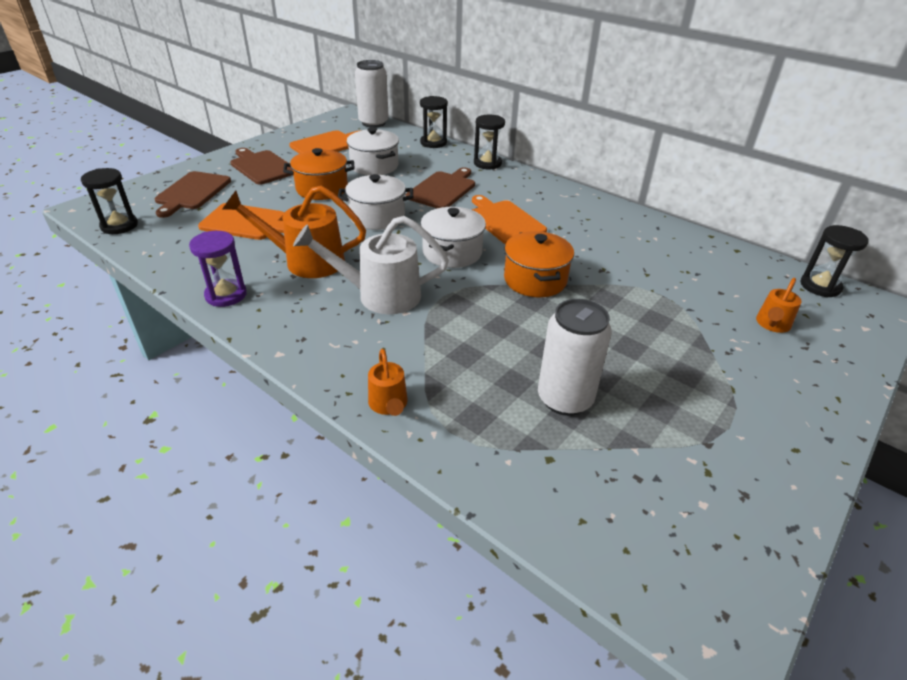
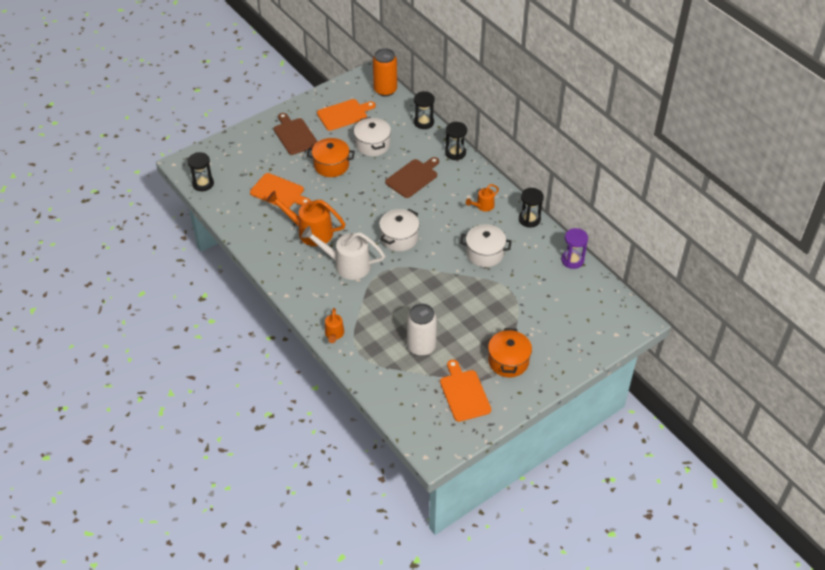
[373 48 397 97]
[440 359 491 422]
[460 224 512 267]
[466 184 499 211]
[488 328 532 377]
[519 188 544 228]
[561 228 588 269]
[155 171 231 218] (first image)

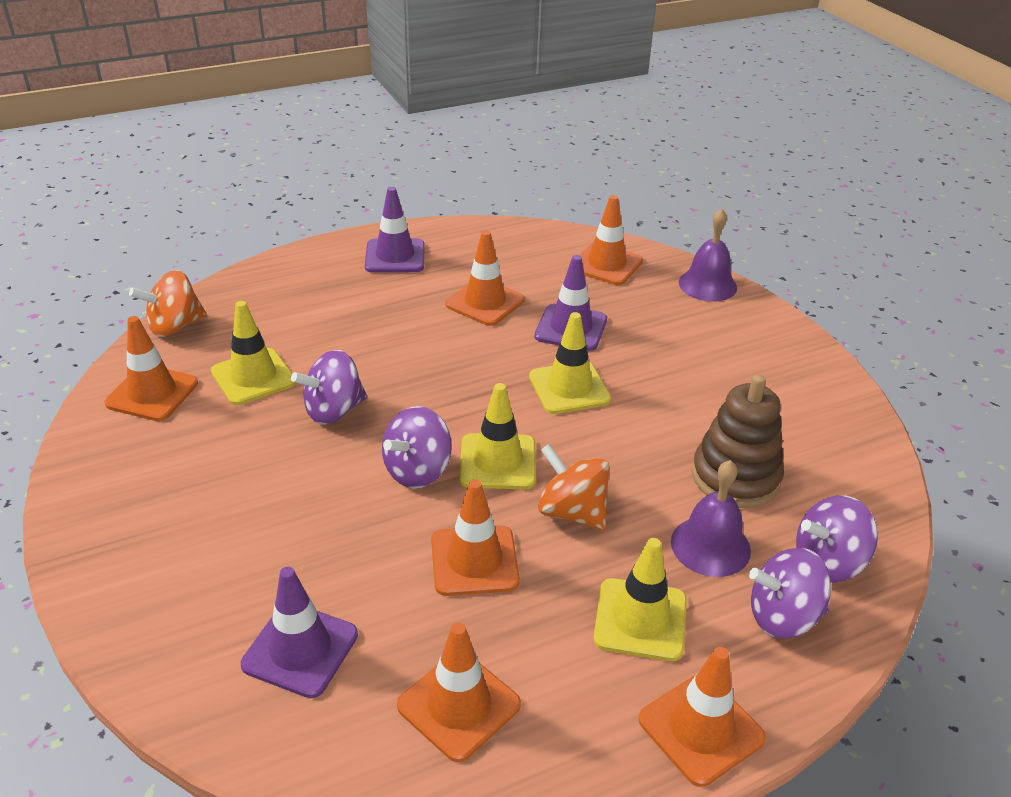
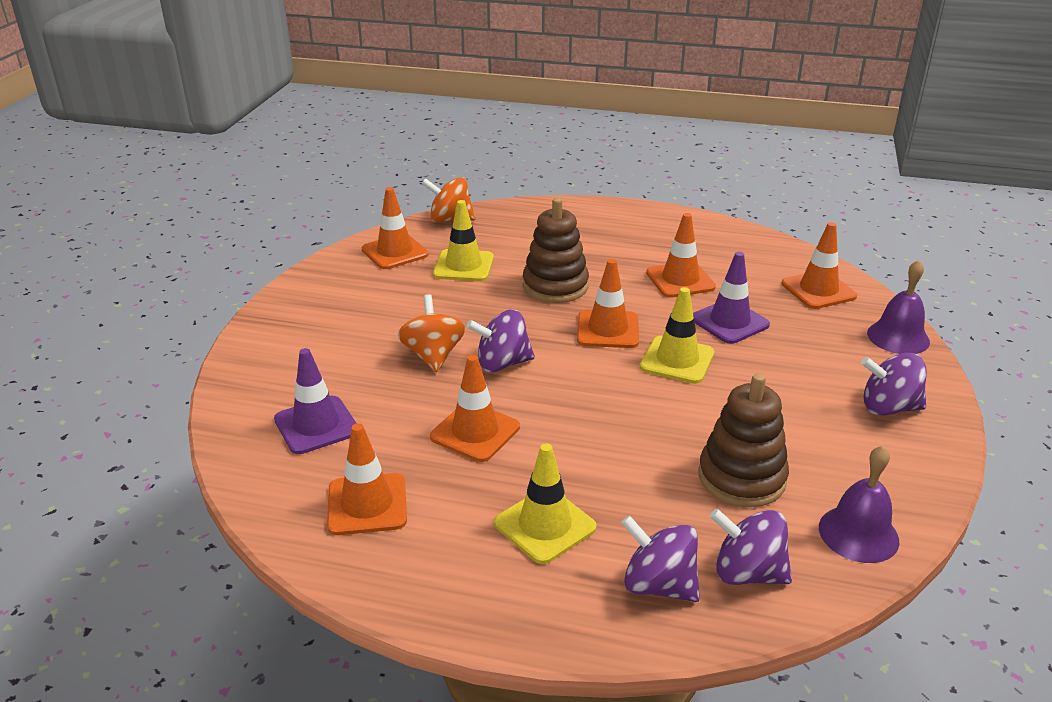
[398 294 465 372]
[523 198 589 303]
[577 259 639 348]
[819 446 899 563]
[861 353 927 416]
[365 187 425 273] (first image)
[459 383 536 489] (first image)

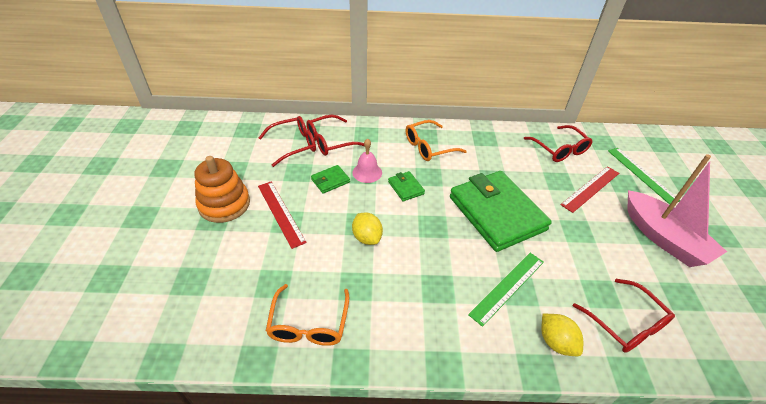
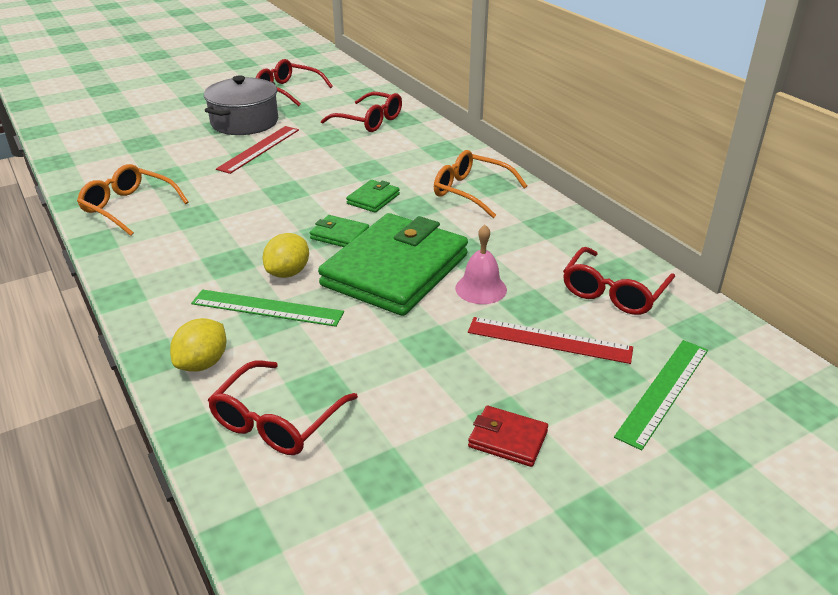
[77 164 189 236]
[204 76 278 135]
[256 59 333 106]
[263 233 309 278]
[310 215 369 247]
[455 225 507 304]
[468 406 548 467]

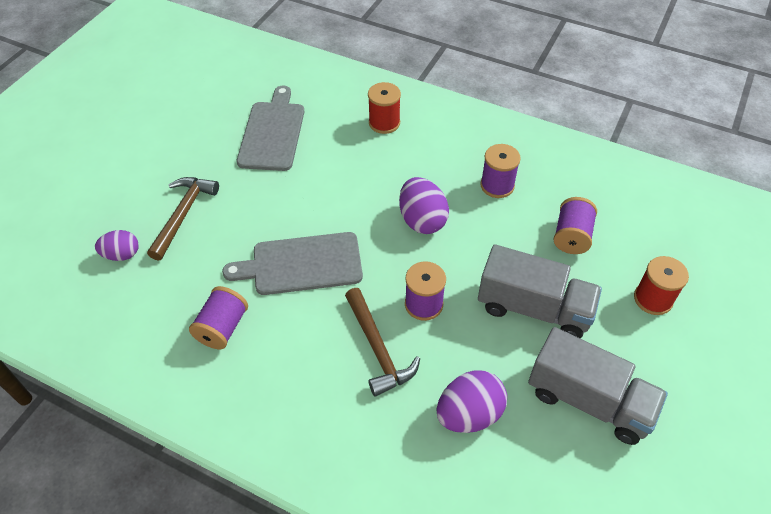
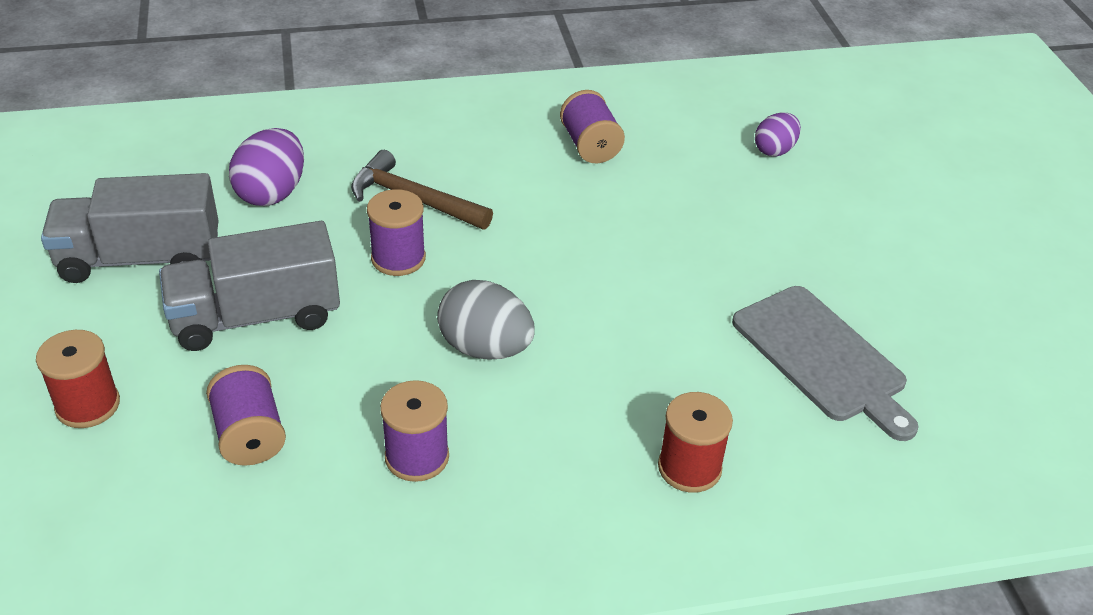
[437 280 535 359]
[147 177 219 261] (first image)
[222 232 363 295] (first image)

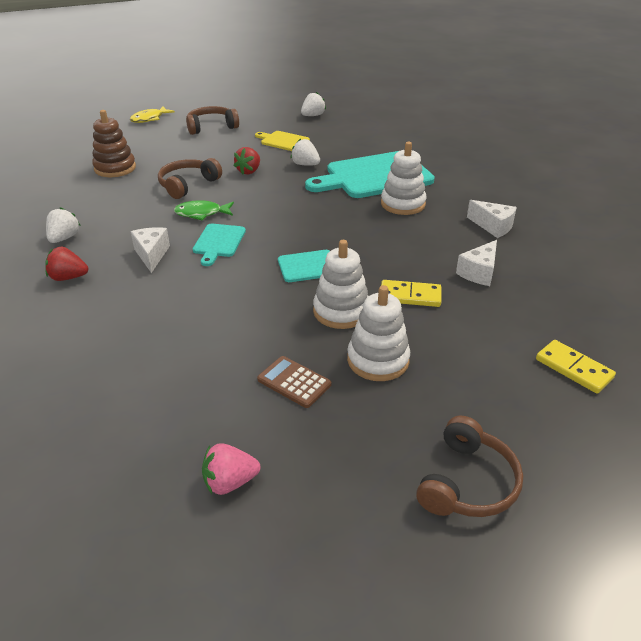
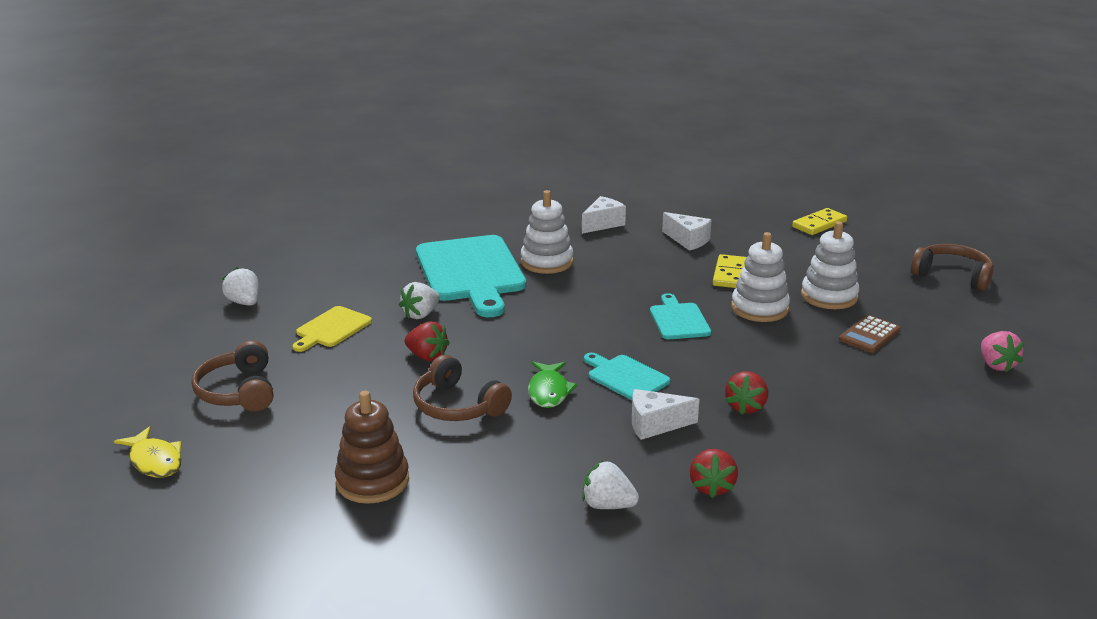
[584 353 670 400]
[725 371 768 415]

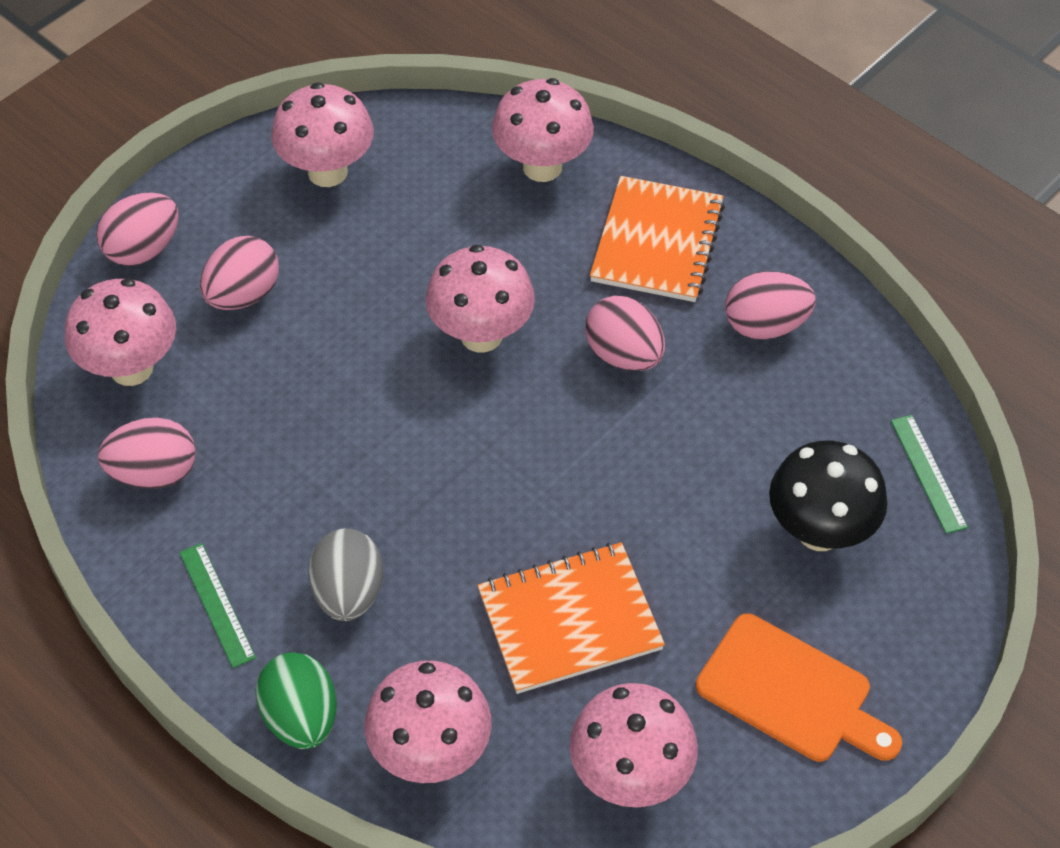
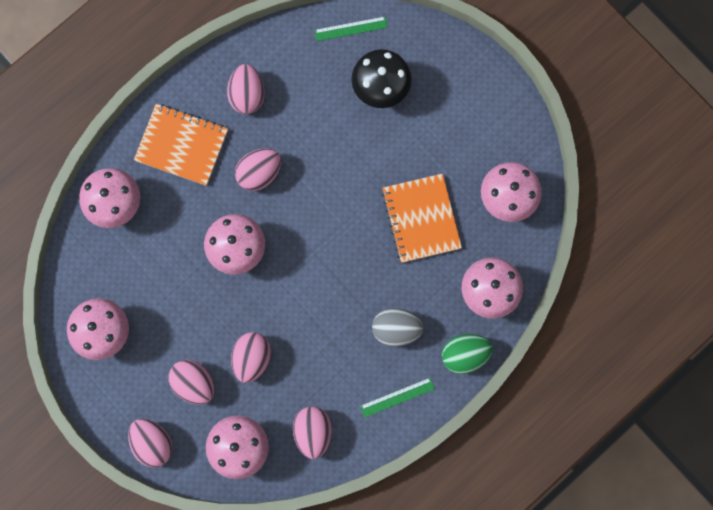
[231 332 271 383]
[696 613 902 762] (first image)

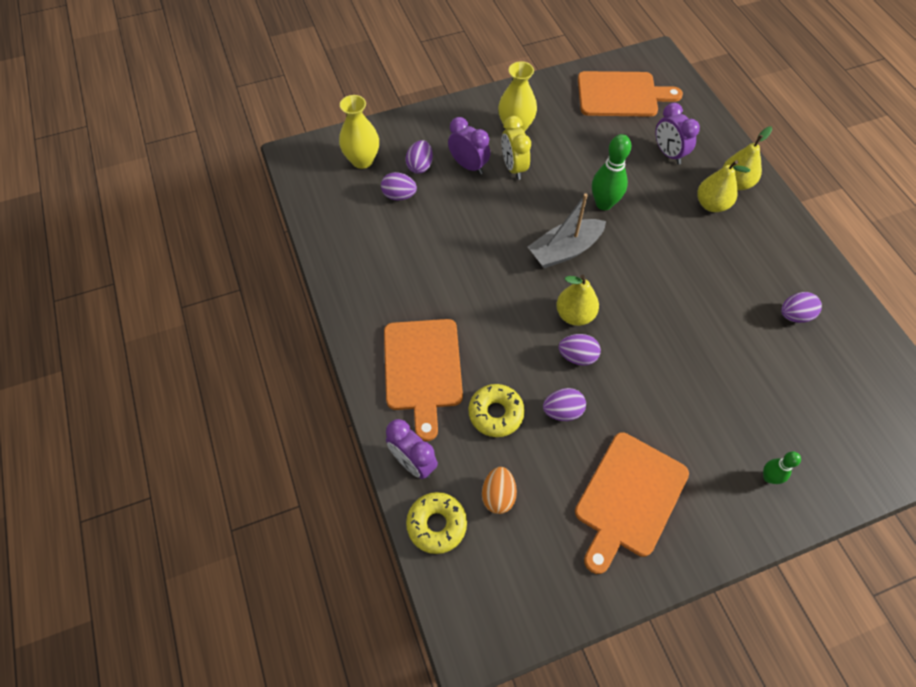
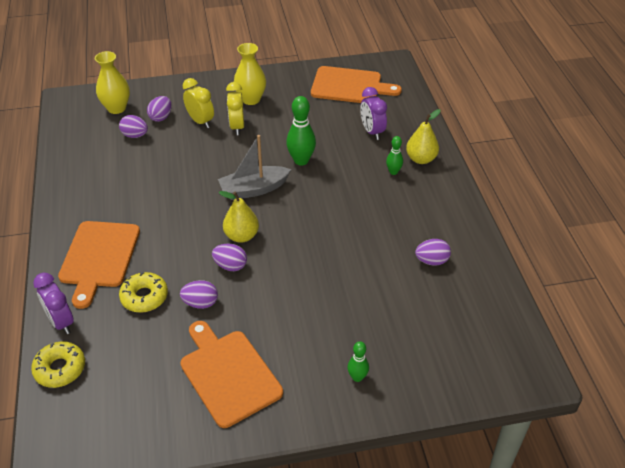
[180 321 283 428]
[183 78 214 128]
[386 136 403 175]
[482 467 517 514] (first image)

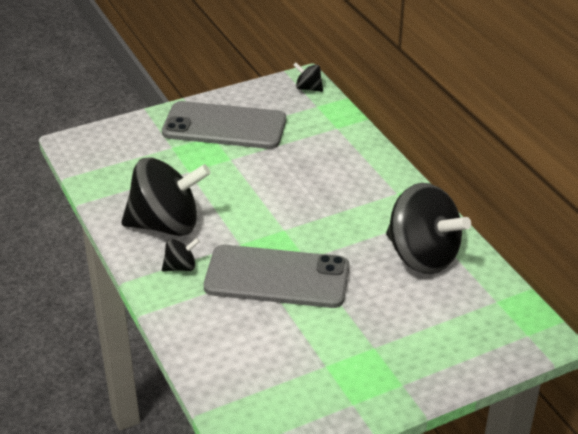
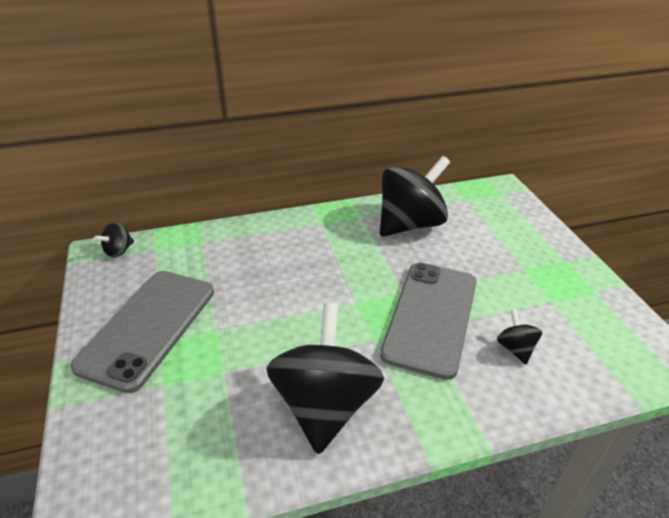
[497 309 542 365]

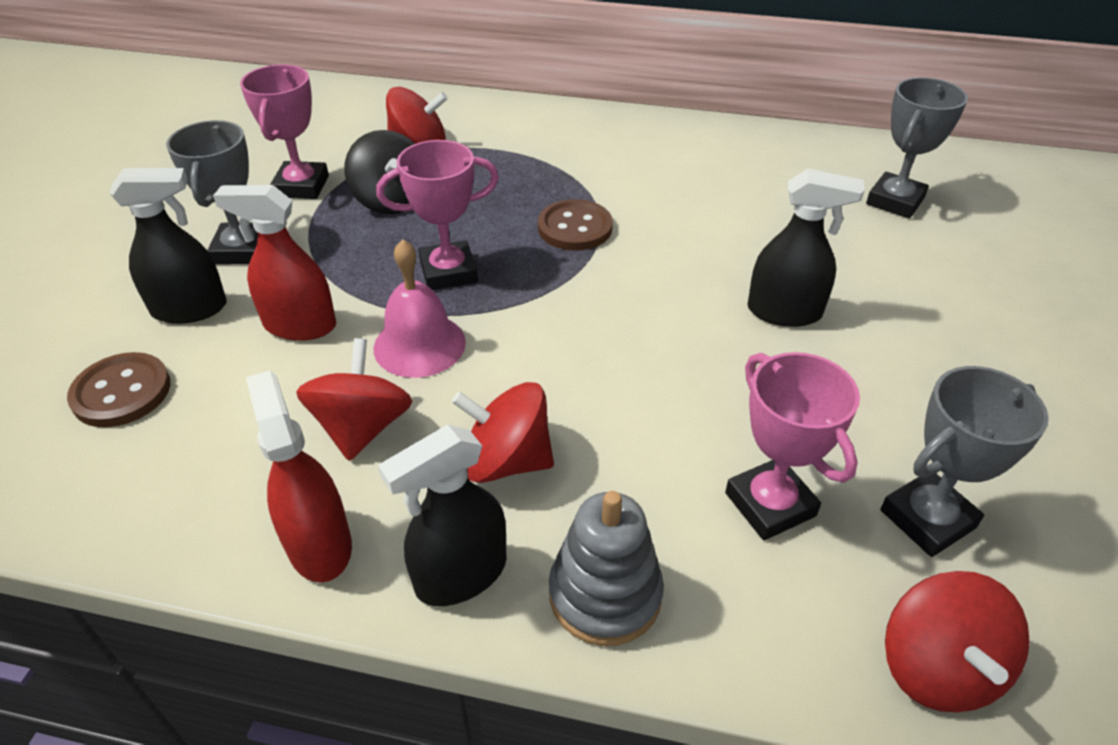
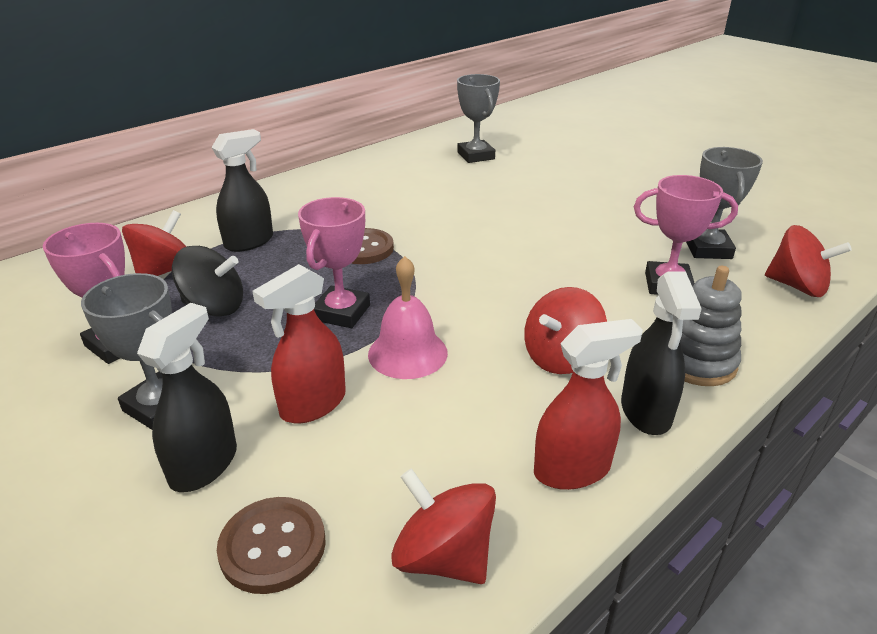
[211 129 273 252]
[391 468 496 584]
[534 319 643 490]

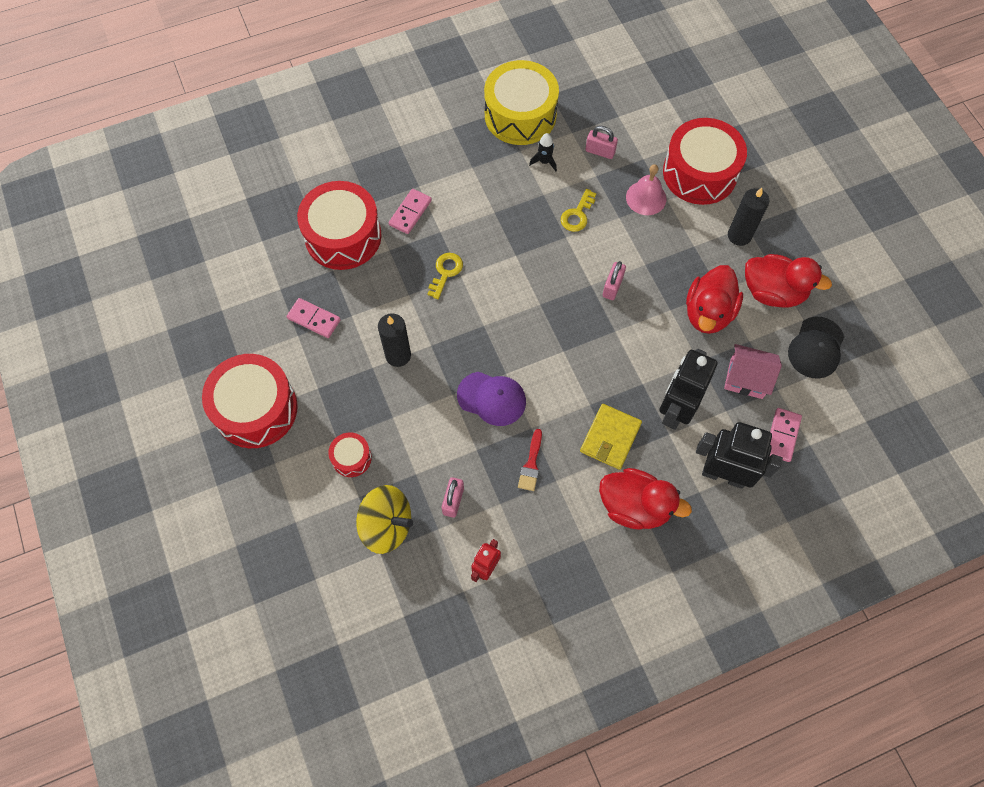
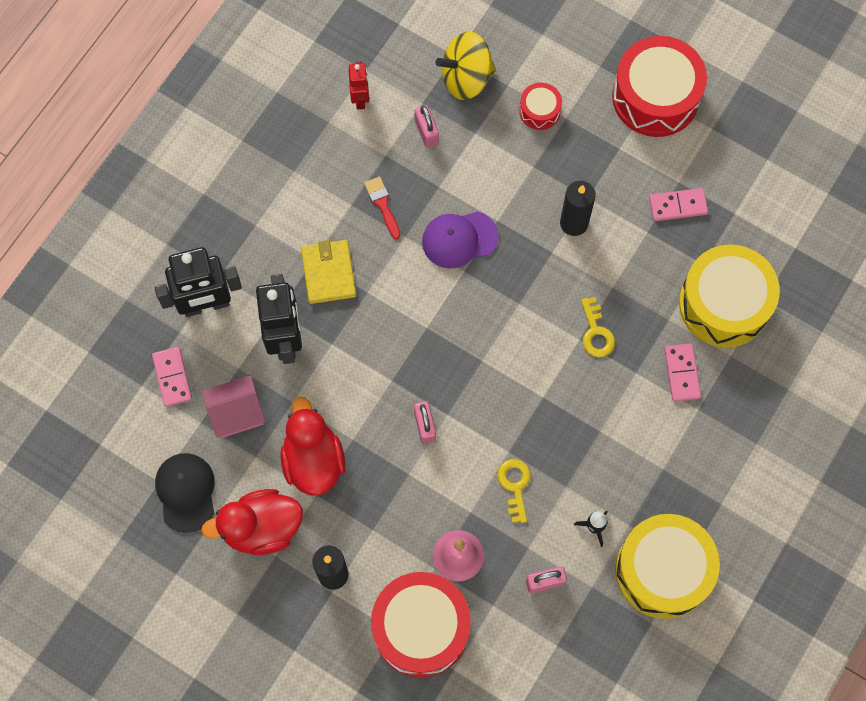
[679 244 780 348]
[599 468 692 530] (first image)

